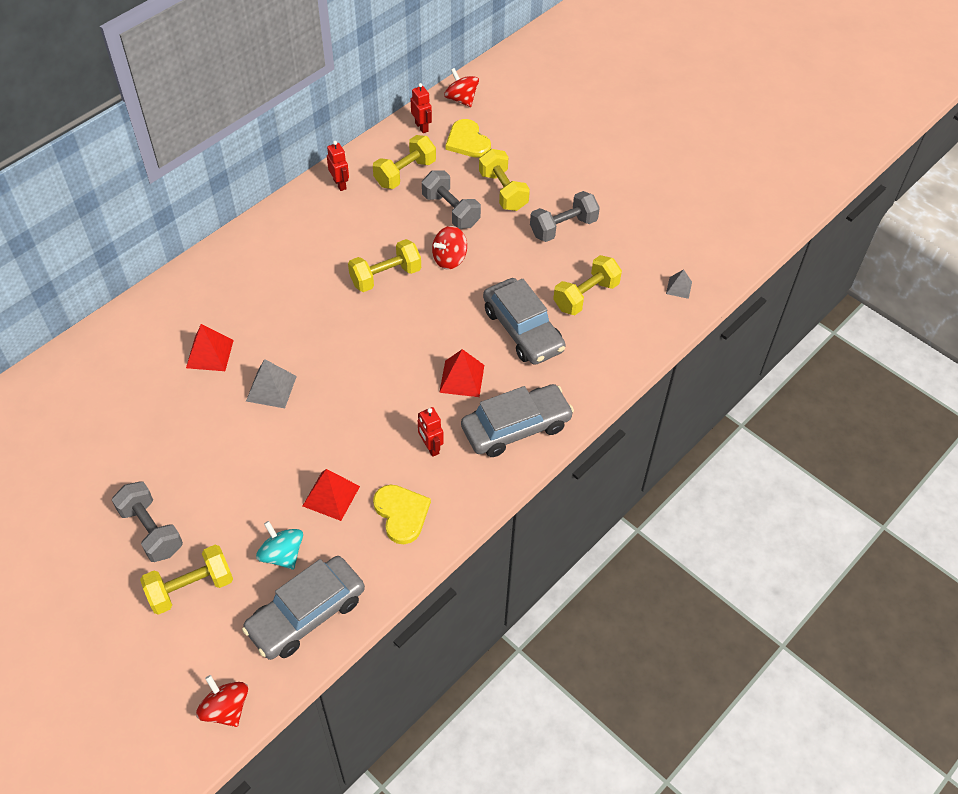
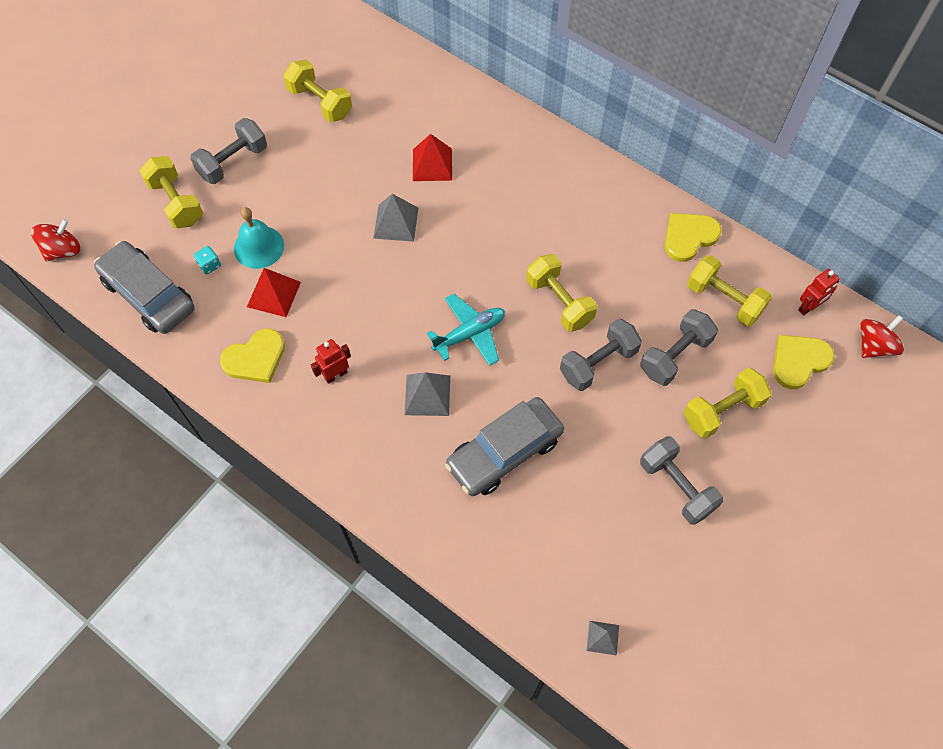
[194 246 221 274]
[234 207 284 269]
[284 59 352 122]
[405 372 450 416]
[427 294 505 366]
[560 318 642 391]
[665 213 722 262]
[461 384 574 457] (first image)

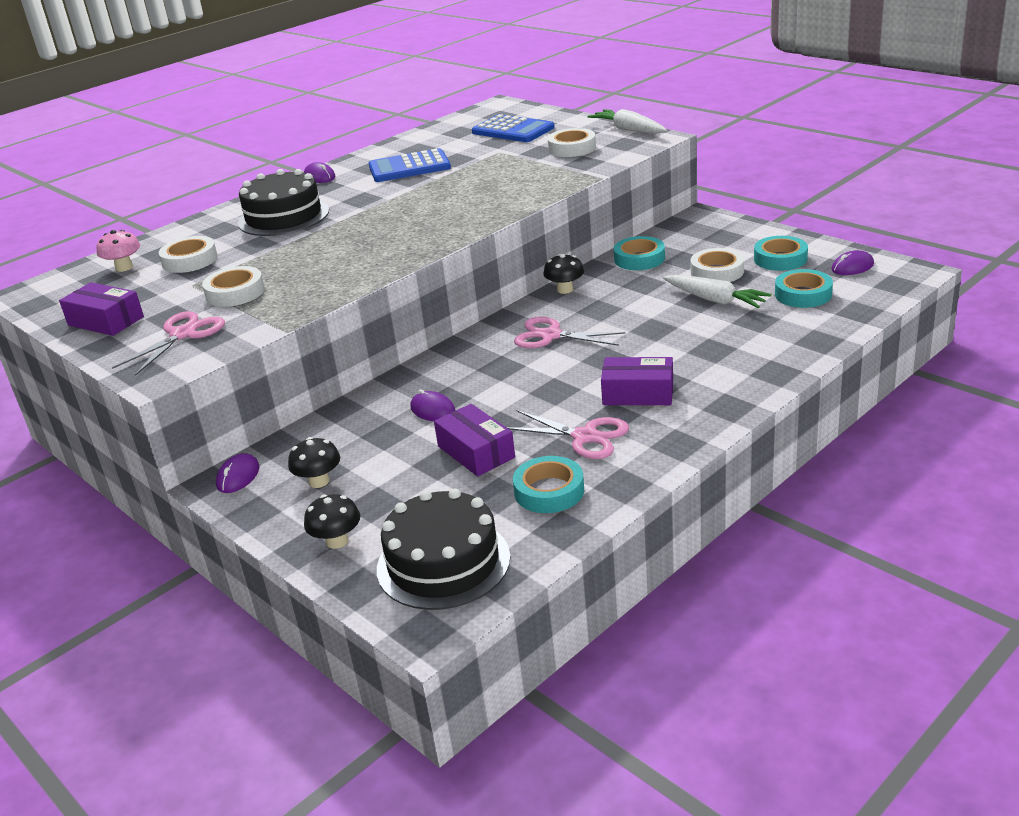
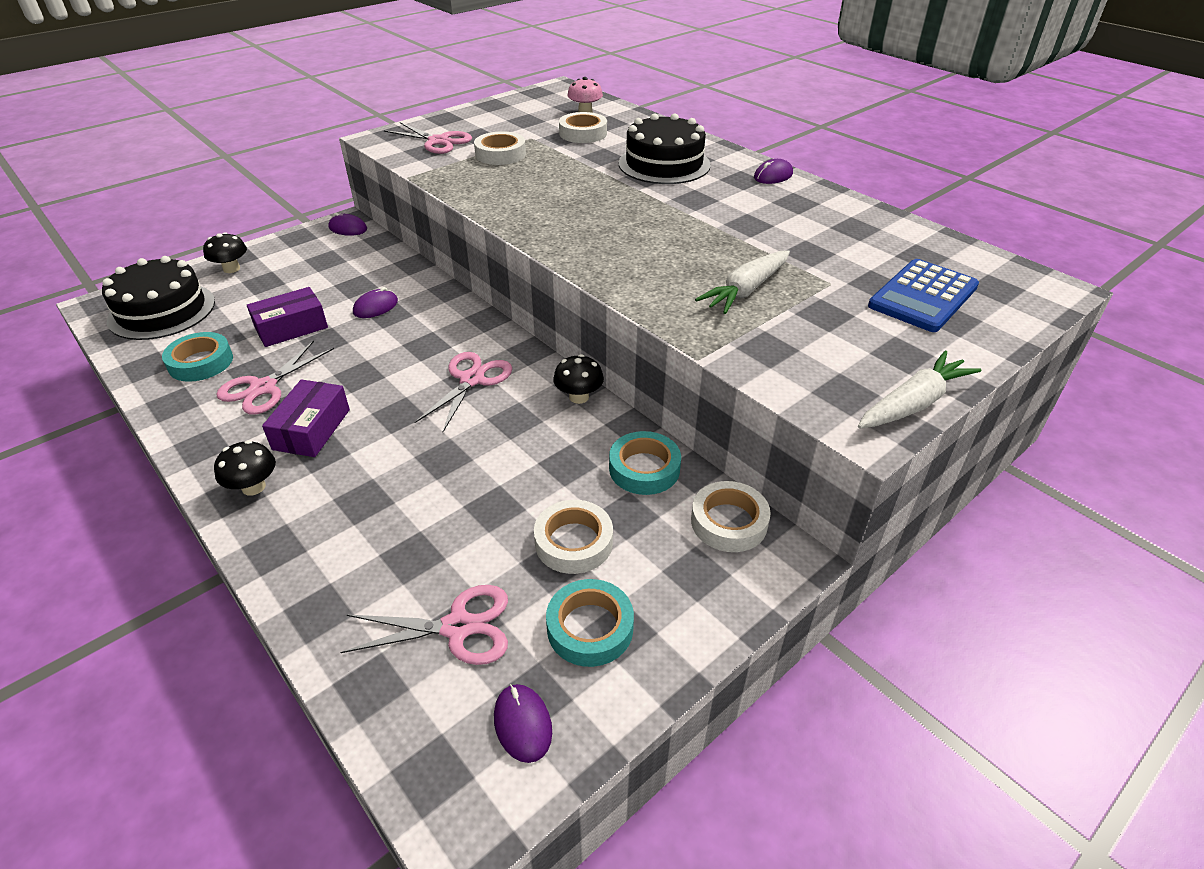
[214 440 276 496]
[340 585 508 665]
[691 481 771 552]
[695 250 790 314]
[59 282 144 336] (first image)
[369 148 451 182] (first image)

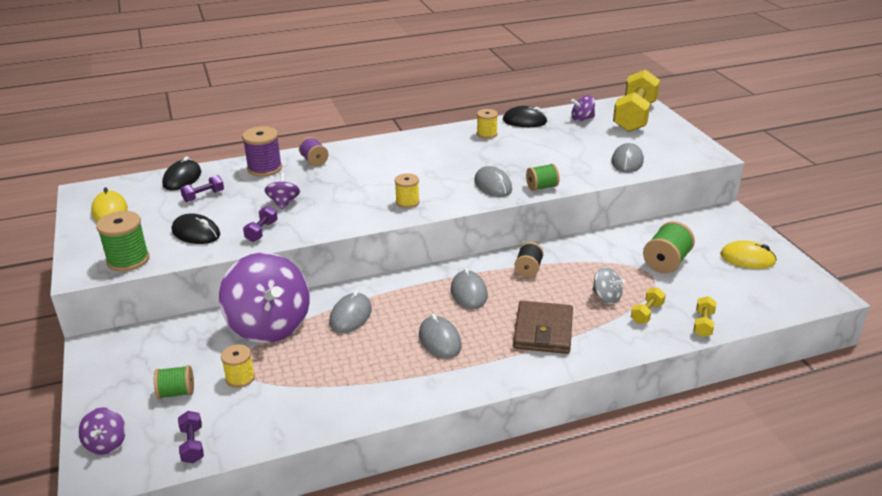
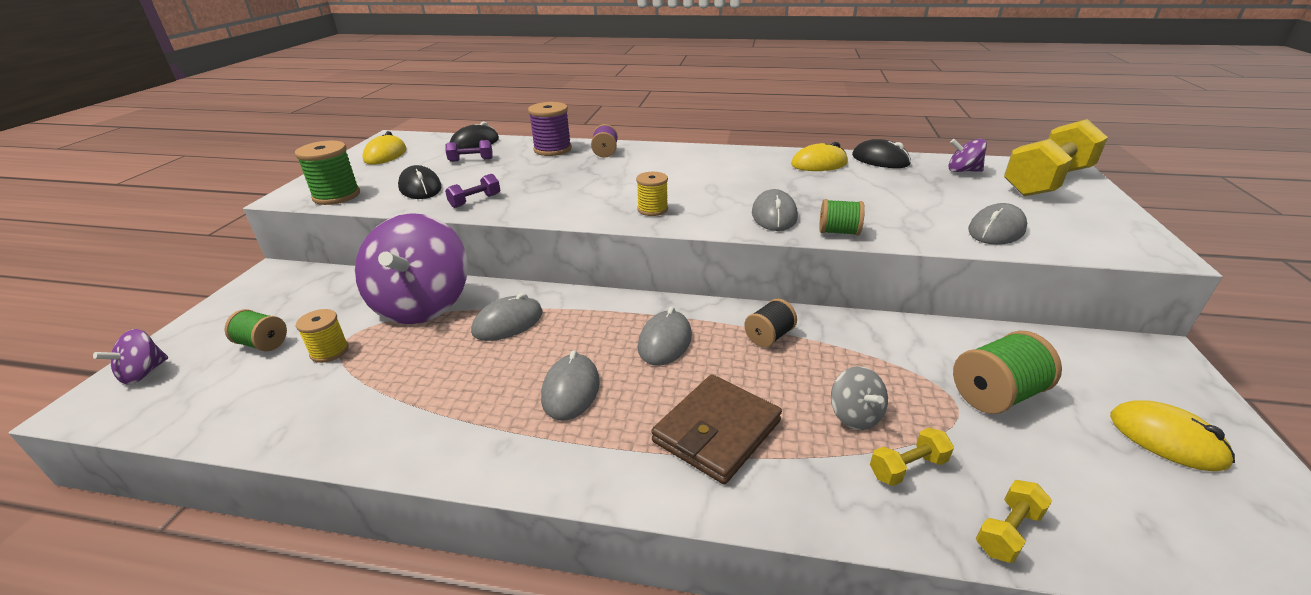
[791 142 848 171]
[178 411 204 463] (first image)
[265 172 300 210] (first image)

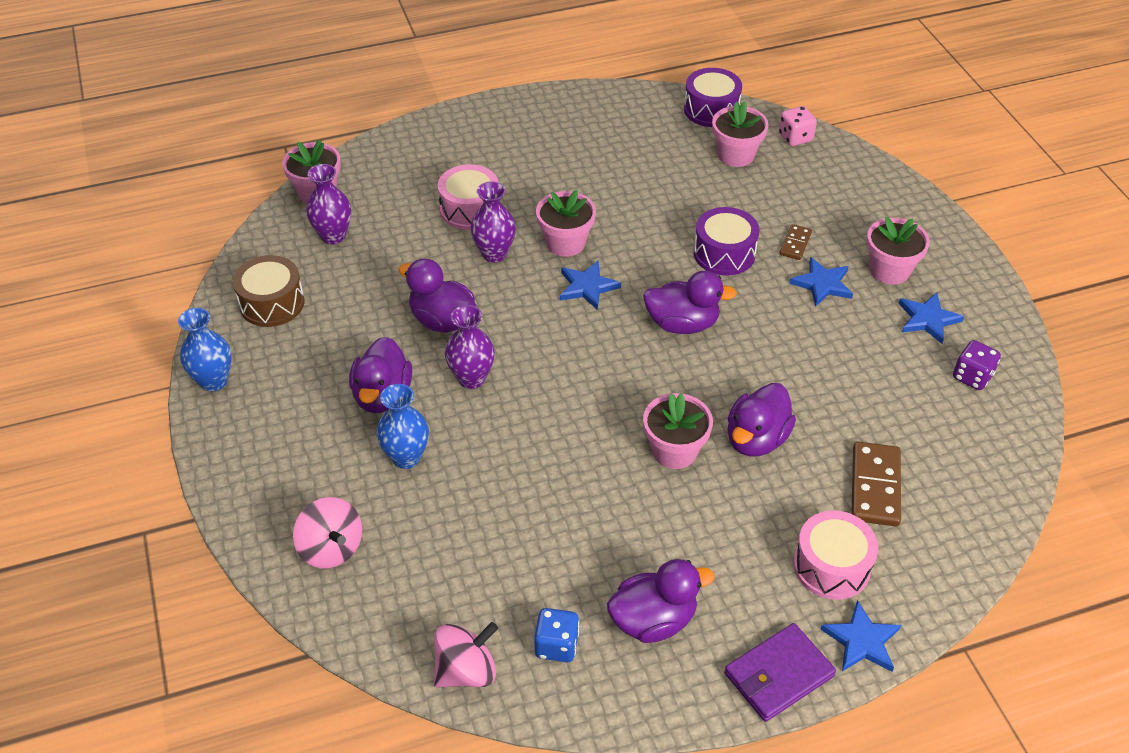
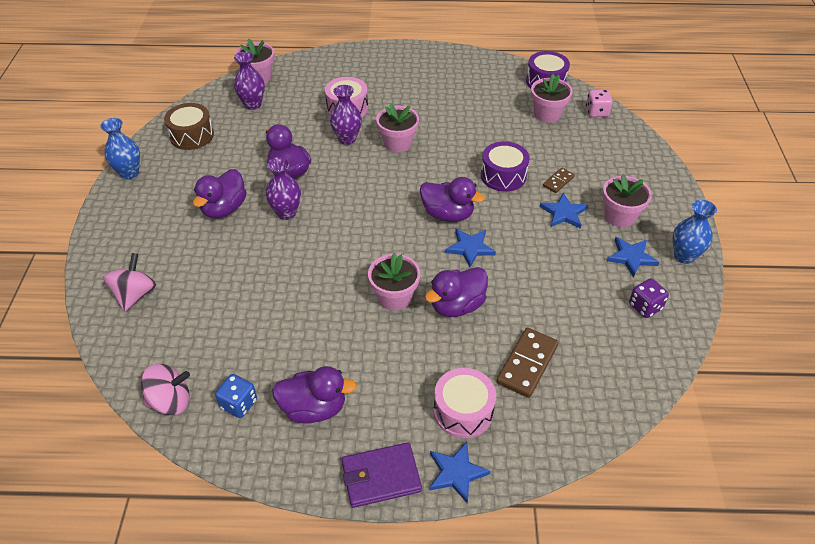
[103 253 156 312]
[445 229 496 267]
[673 200 717 264]

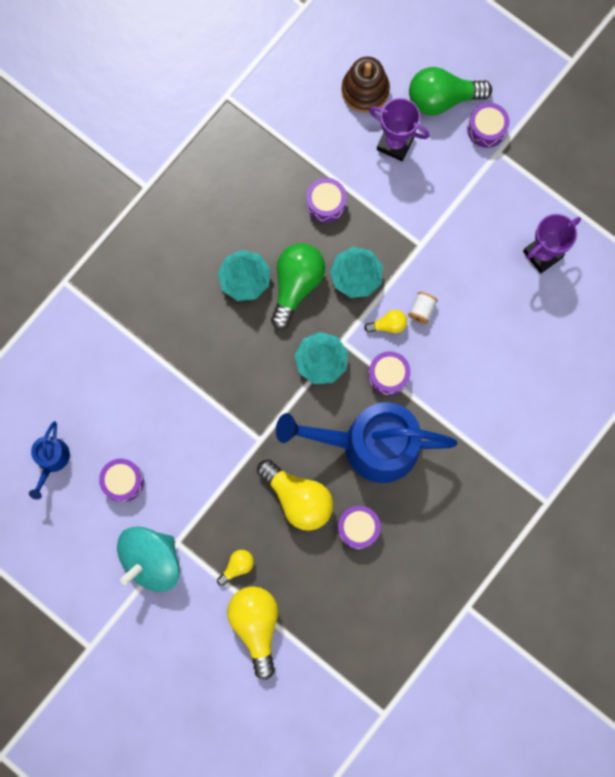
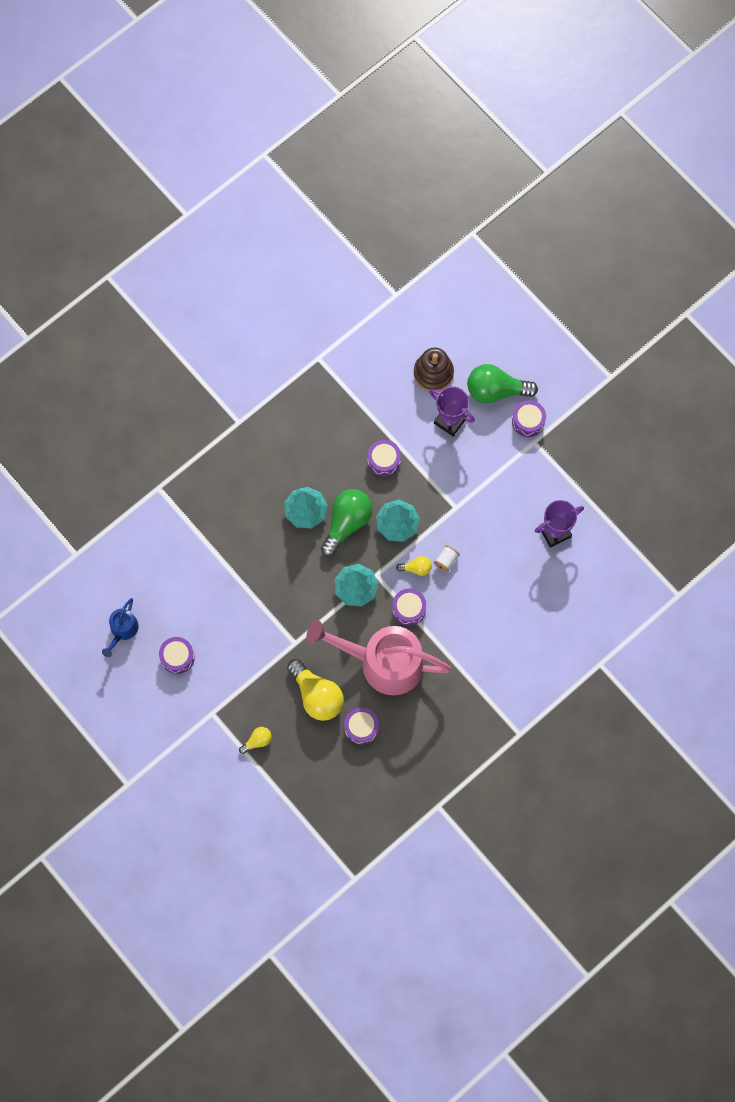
[306 620 451 695]
[117 526 180 592] (first image)
[227 586 278 680] (first image)

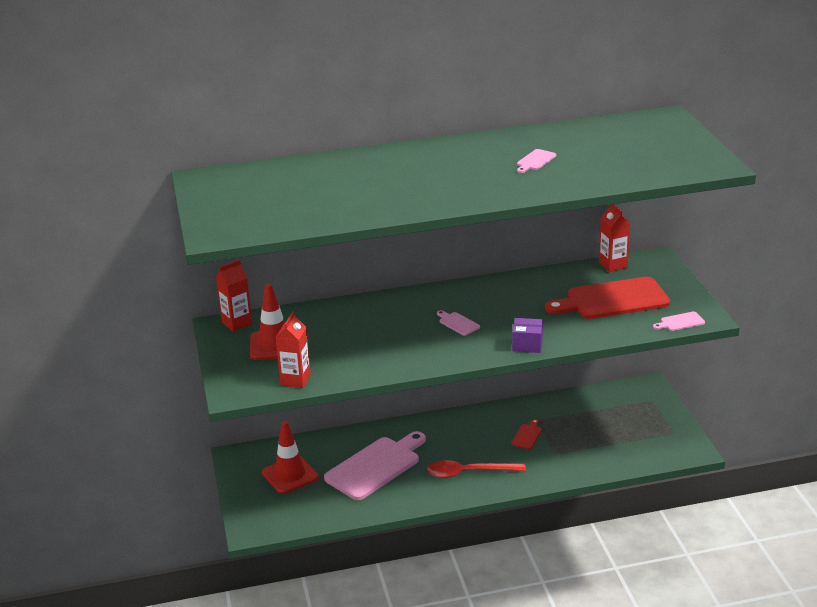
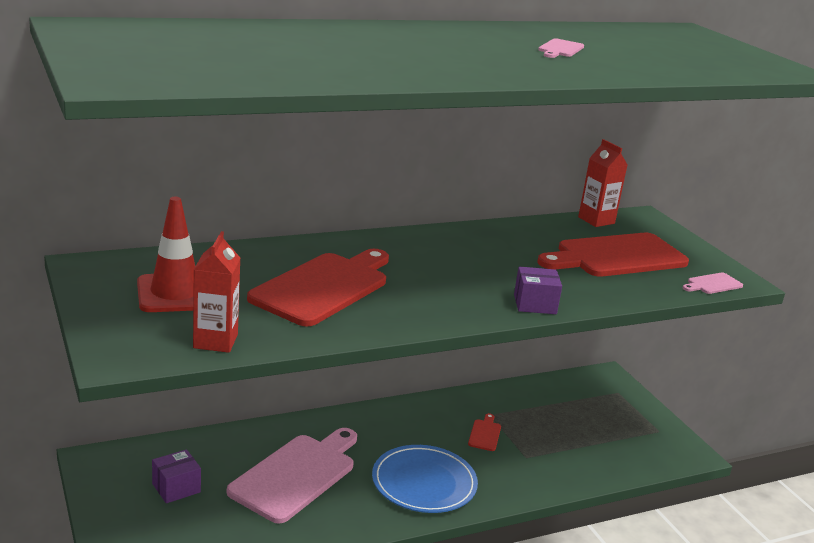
[152 449 201 503]
[247 249 389 327]
[372 445 478 513]
[216 260 252 332] (first image)
[437 310 480 336] (first image)

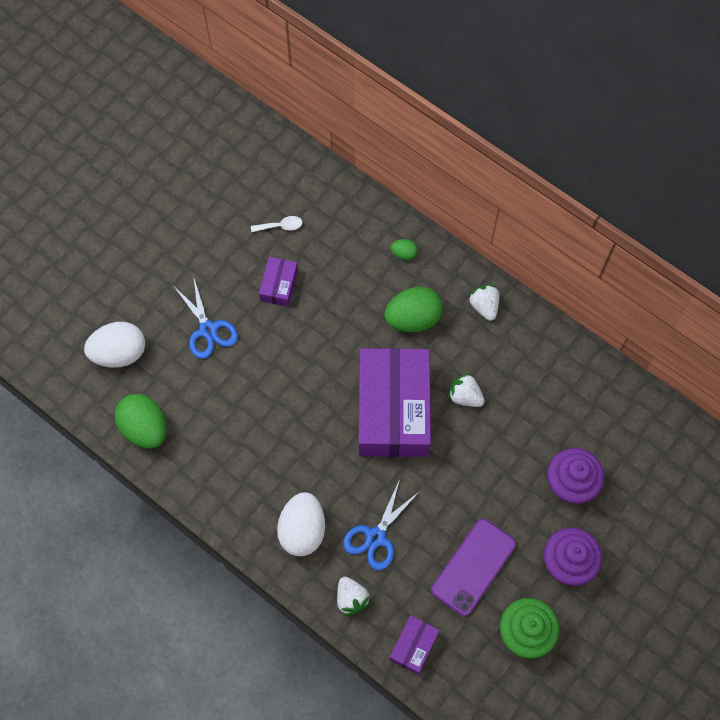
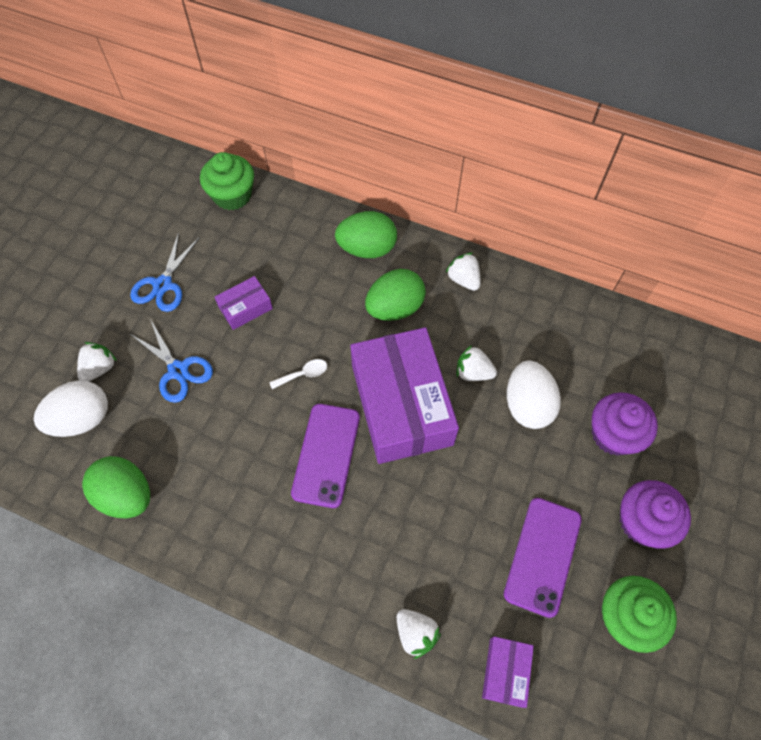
[77 342 117 381]
[130 232 200 312]
[200 152 254 210]
[215 276 273 330]
[269 359 327 389]
[291 404 360 508]
[335 211 397 258]
[507 361 561 429]

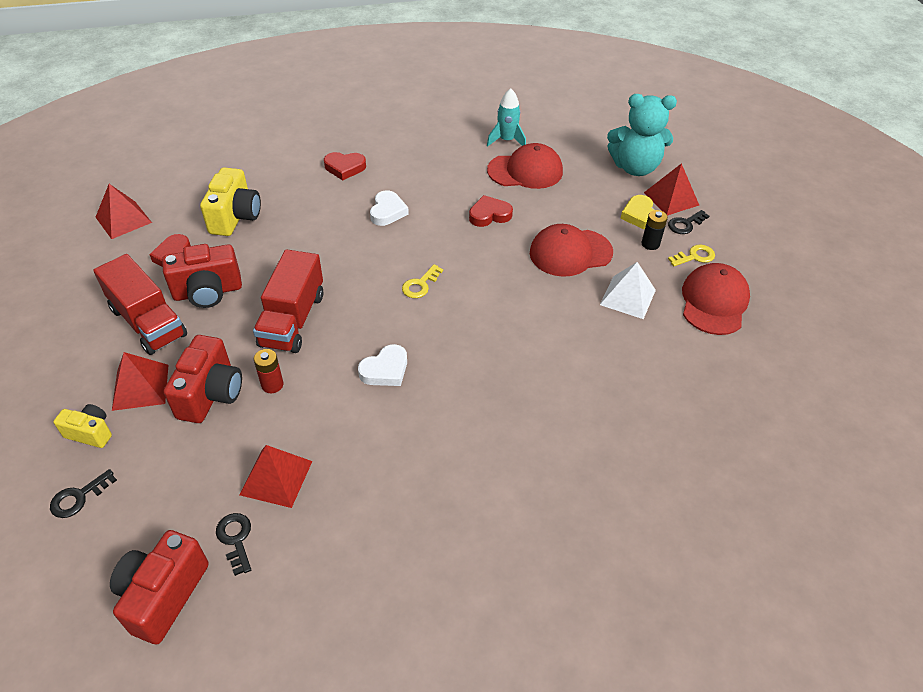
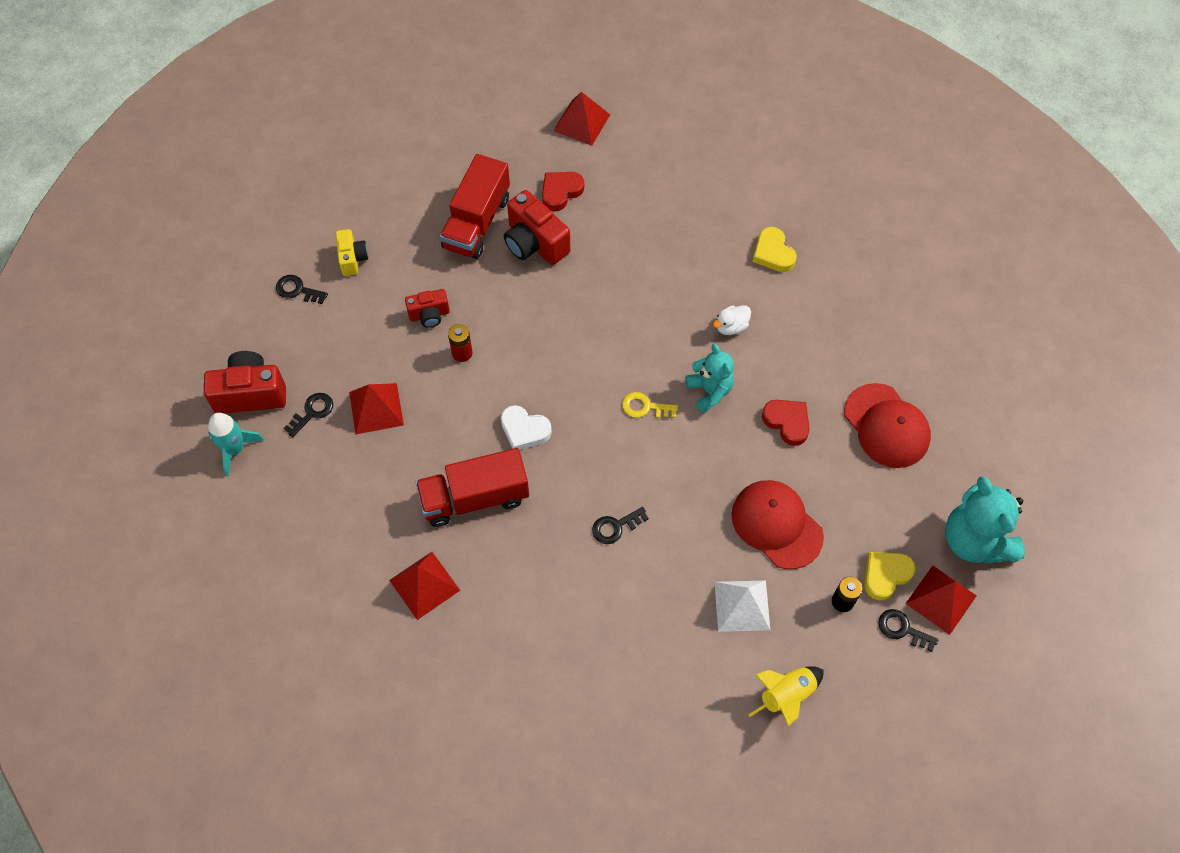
[208 413 264 476]
[389 552 460 620]
[405 289 450 328]
[416 448 529 527]
[592 507 649 544]
[685 344 734 413]
[713 305 751 335]
[749 666 824 726]
[753 227 797 272]
[200 167 261 236] (first image)
[668 245 715 266] (first image)

